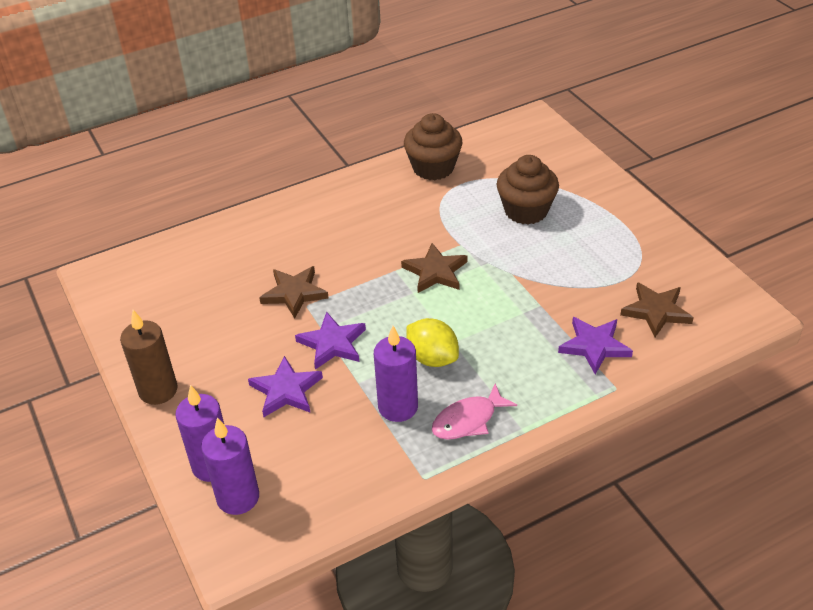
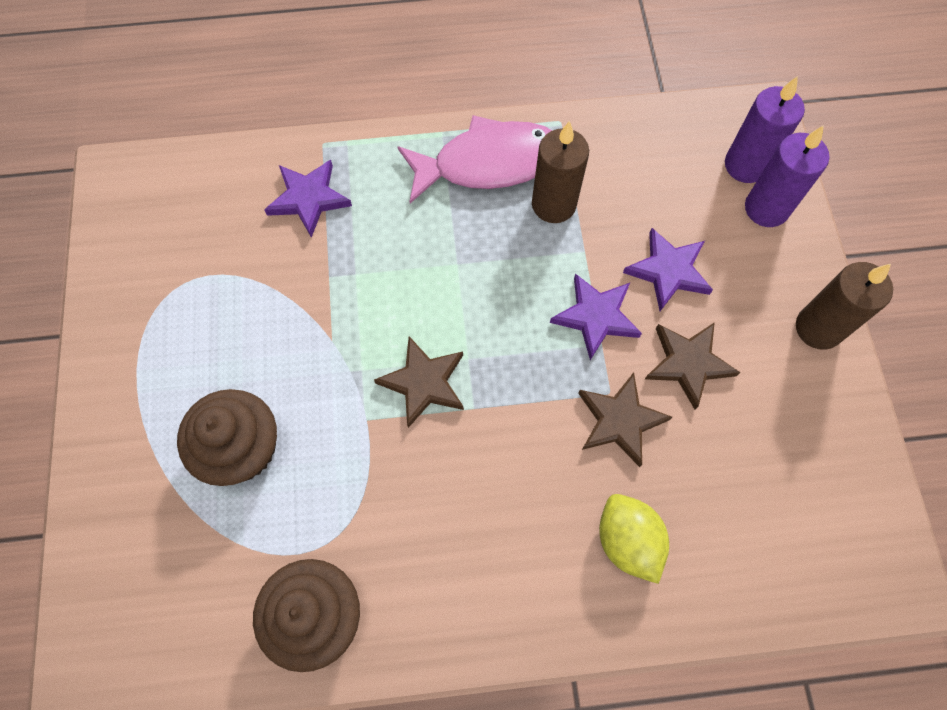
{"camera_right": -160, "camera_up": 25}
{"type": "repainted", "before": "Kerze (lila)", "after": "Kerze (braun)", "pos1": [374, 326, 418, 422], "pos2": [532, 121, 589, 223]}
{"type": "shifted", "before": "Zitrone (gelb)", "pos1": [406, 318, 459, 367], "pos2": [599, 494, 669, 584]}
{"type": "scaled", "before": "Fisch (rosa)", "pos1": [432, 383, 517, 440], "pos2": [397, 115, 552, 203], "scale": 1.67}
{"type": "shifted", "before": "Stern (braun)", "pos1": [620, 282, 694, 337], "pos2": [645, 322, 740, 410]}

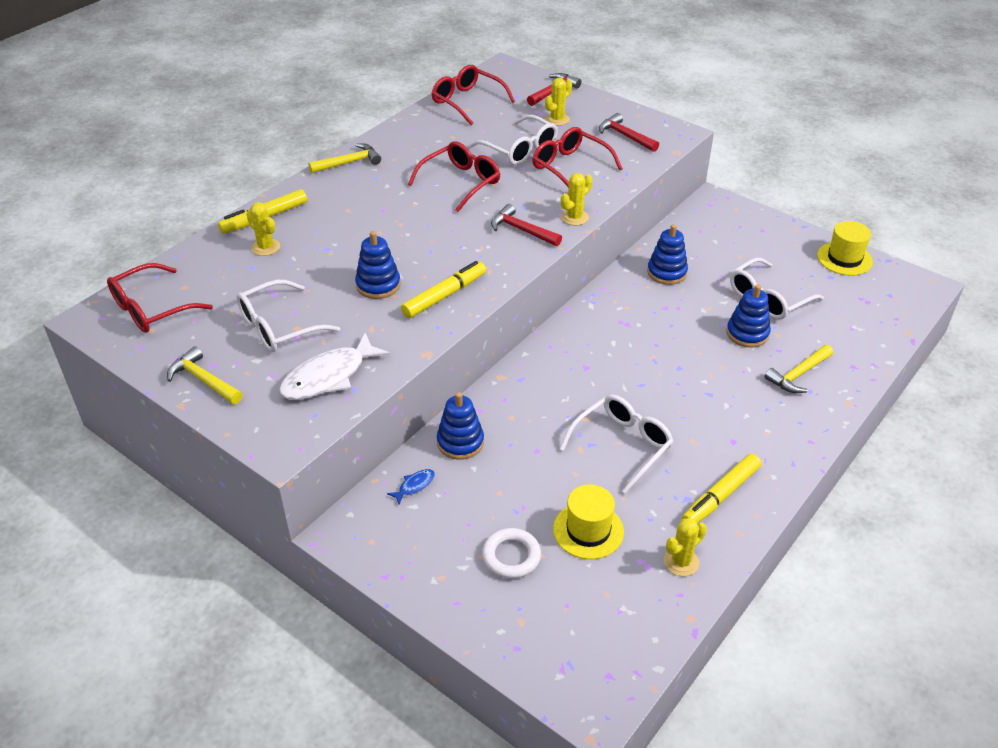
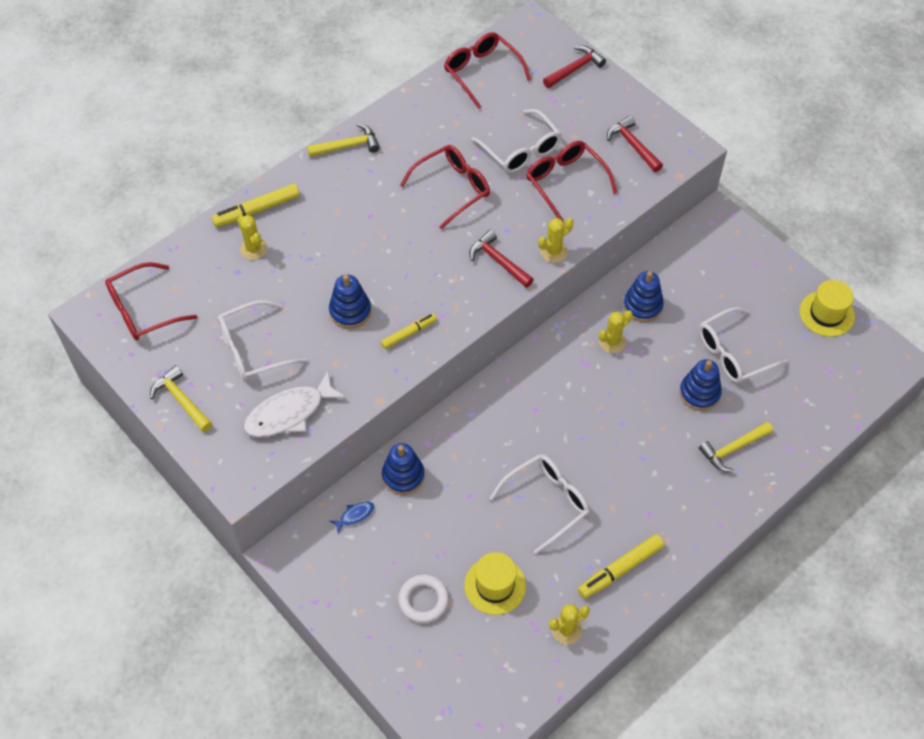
{"camera_right": 10, "camera_up": 15}
{"type": "scaled", "before": "Filzstift (gelb)", "pos1": [401, 261, 486, 318], "pos2": [381, 313, 437, 349], "scale": 0.65}
{"type": "shifted", "before": "Kaktus (gelb)", "pos1": [545, 78, 572, 126], "pos2": [599, 310, 633, 353]}

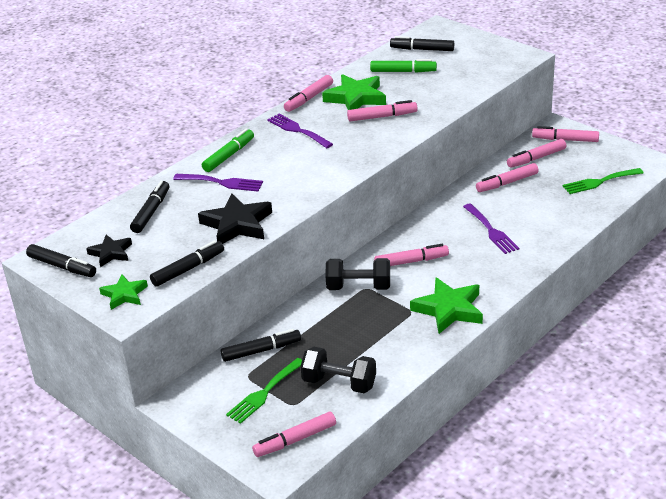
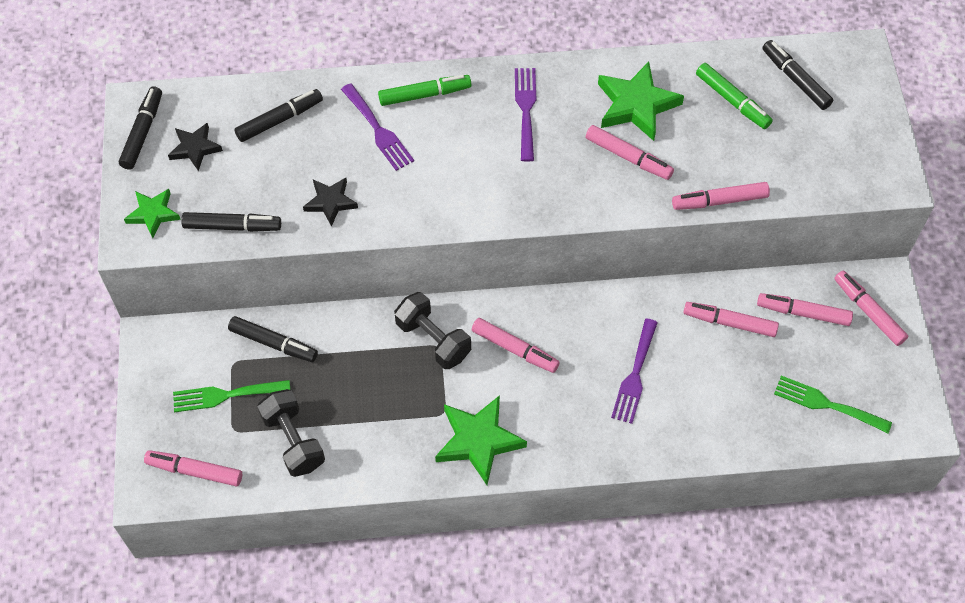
{"camera_right": 40, "camera_up": 25}
{"type": "rotated", "before": "Filzstift (schwarz)", "pos1": [26, 244, 96, 277], "pos2": [119, 86, 162, 170], "turn": -150}
{"type": "scaled", "before": "Stern (schwarz)", "pos1": [198, 194, 272, 244], "pos2": [303, 178, 358, 227], "scale": 0.6}
{"type": "shifted", "before": "Filzstift (rosa)", "pos1": [284, 75, 333, 112], "pos2": [672, 182, 770, 210]}

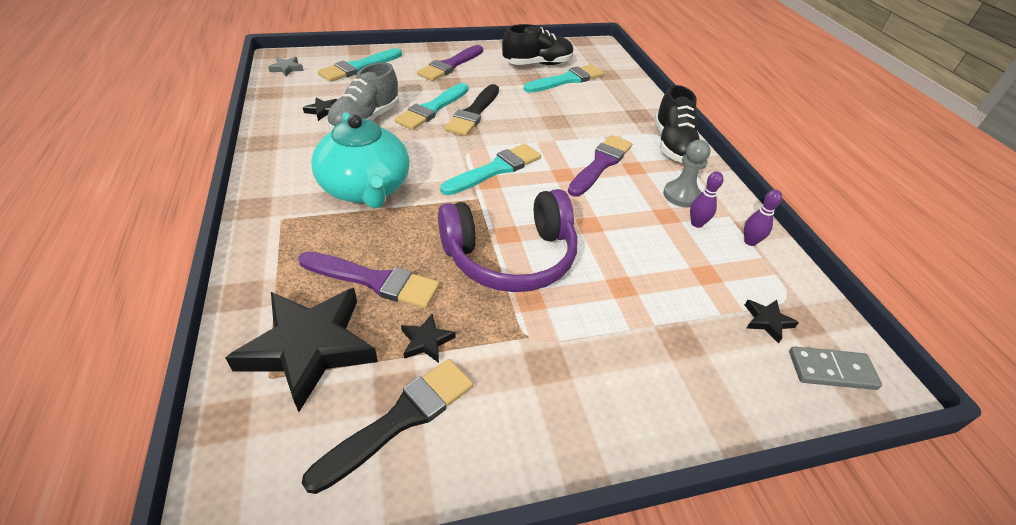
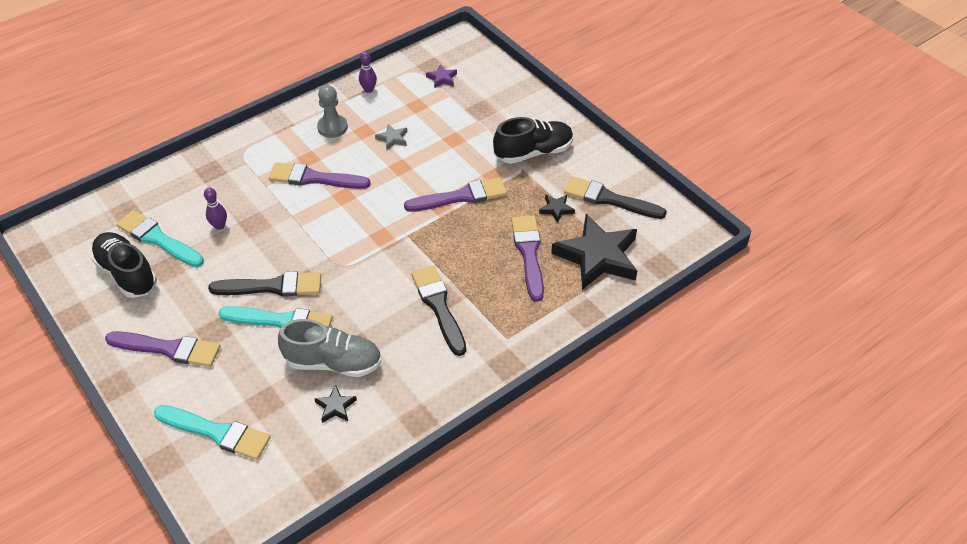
{"camera_right": -110, "camera_up": 5}
{"type": "shifted", "before": "Stern (grau)", "pos1": [268, 57, 304, 77], "pos2": [375, 124, 407, 150]}
{"type": "swapped", "before": "Teekanne (türkis)", "after": "Pinsel (schwarz)", "pos1": [311, 112, 410, 209], "pos2": [411, 265, 466, 356]}
{"type": "swapped", "before": "Kopfhörer (lila)", "after": "Pinsel (lila)", "pos1": [438, 189, 578, 292], "pos2": [404, 177, 507, 212]}
{"type": "gone", "before": "Pinsel (türkis)", "pos1": [440, 144, 541, 195]}
{"type": "shifted", "before": "Schuh (schwarz)", "pos1": [655, 85, 700, 163], "pos2": [493, 117, 573, 164]}
{"type": "shifted", "before": "Bowlingkegel (lila)", "pos1": [690, 171, 724, 228], "pos2": [204, 188, 227, 230]}
{"type": "repainted", "before": "Stern (schwarz)", "after": "Stern (lila)", "pos1": [745, 300, 799, 343], "pos2": [426, 65, 457, 88]}
{"type": "gone", "before": "Dominostein (grau)", "pos1": [789, 346, 882, 390]}

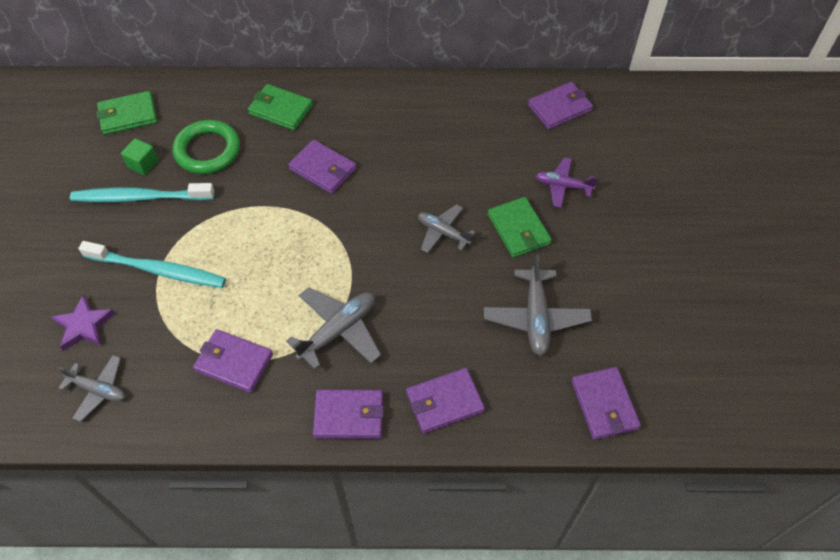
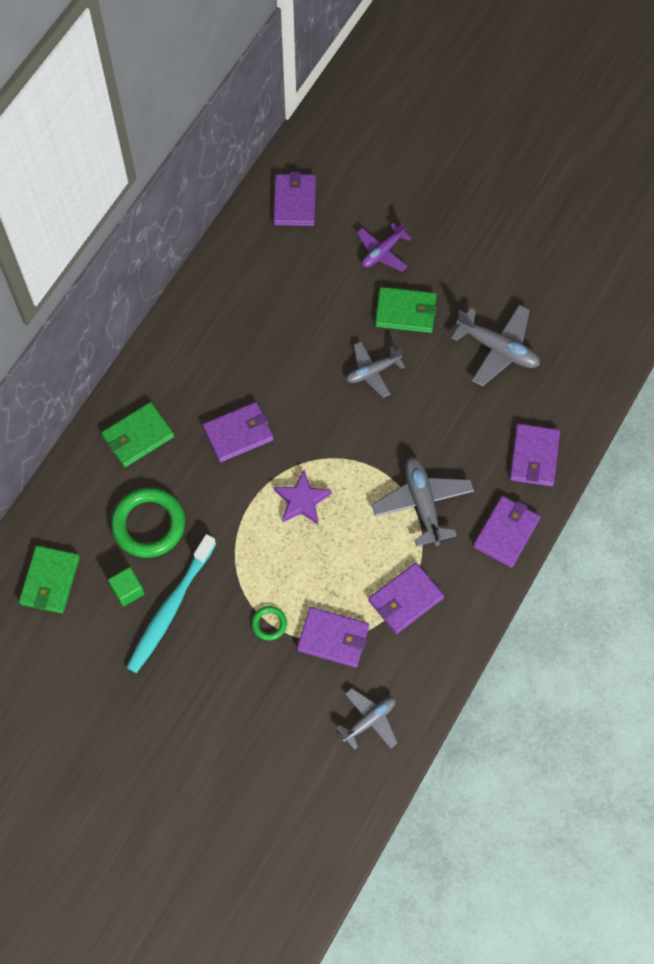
{"camera_right": -60, "camera_up": 10}
{"type": "shifted", "before": "Stern (lila)", "pos1": [51, 295, 115, 351], "pos2": [274, 470, 332, 524]}
{"type": "swapped", "before": "Zahnbürste (türkis)", "after": "Ring (grün)", "pos1": [78, 241, 226, 288], "pos2": [252, 606, 287, 641]}
{"type": "shifted", "before": "Geldbörse (lila)", "pos1": [571, 367, 641, 440], "pos2": [297, 607, 369, 668]}

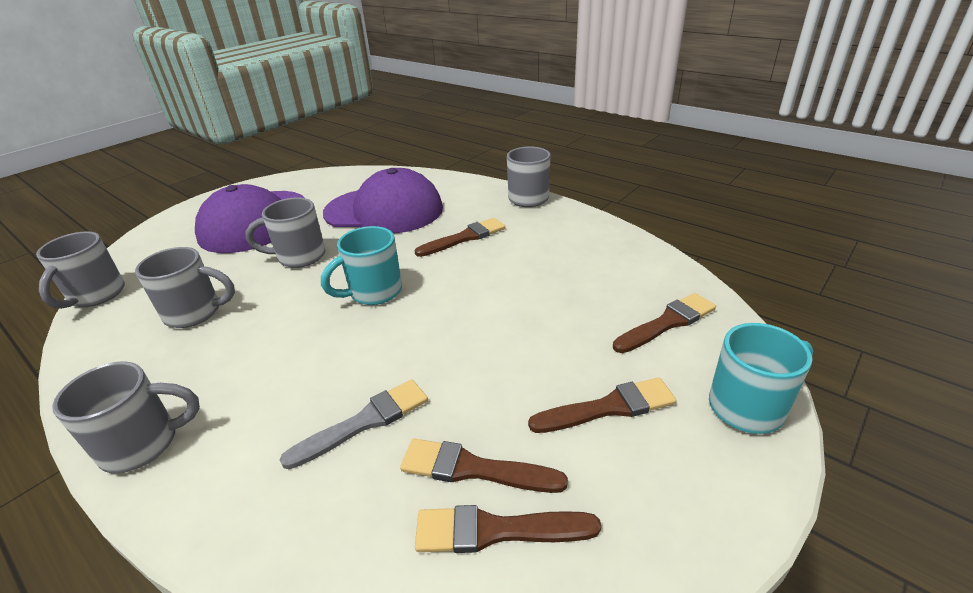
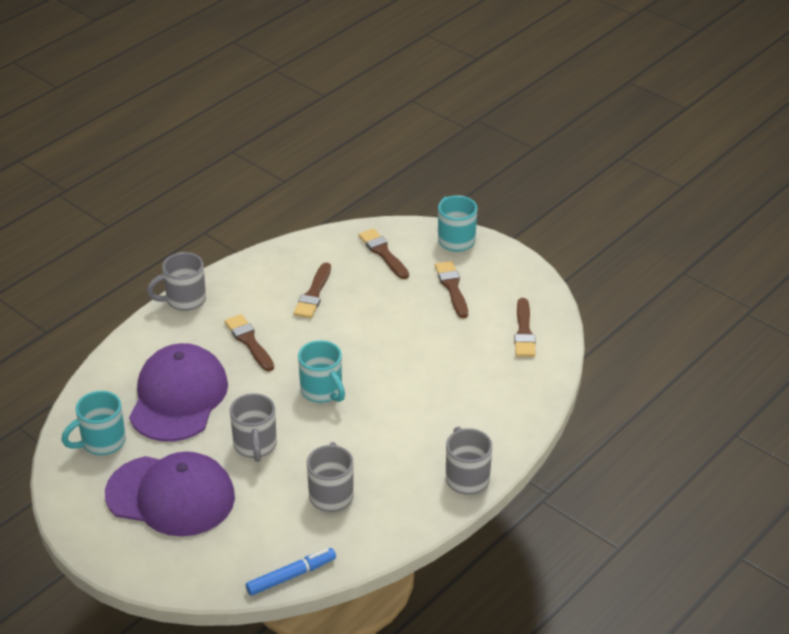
{"camera_right": -90, "camera_up": 5}
{"type": "swapped", "before": "Tasse (grau)", "after": "Filzstift (blau)", "pos1": [36, 232, 125, 309], "pos2": [246, 548, 336, 596]}
{"type": "gone", "before": "Pinsel (grau)", "pos1": [280, 379, 428, 469]}
{"type": "shifted", "before": "Pinsel (braun)", "pos1": [400, 438, 568, 493], "pos2": [294, 263, 331, 318]}
{"type": "new", "after": "Tasse (türkis)", "pos2": [61, 391, 126, 455]}

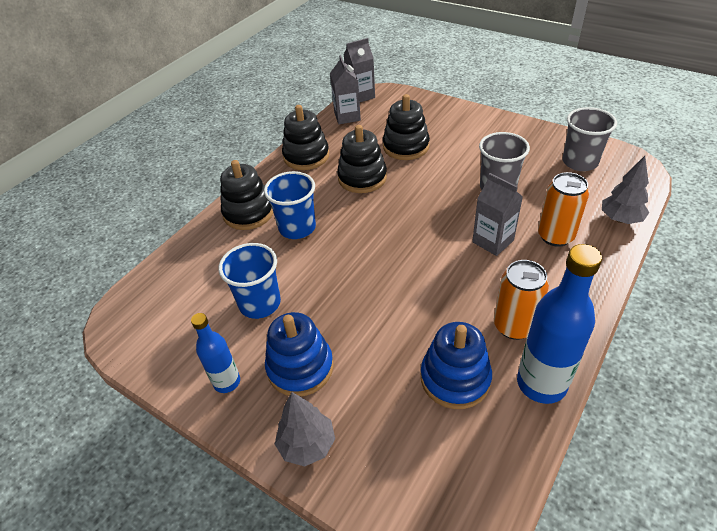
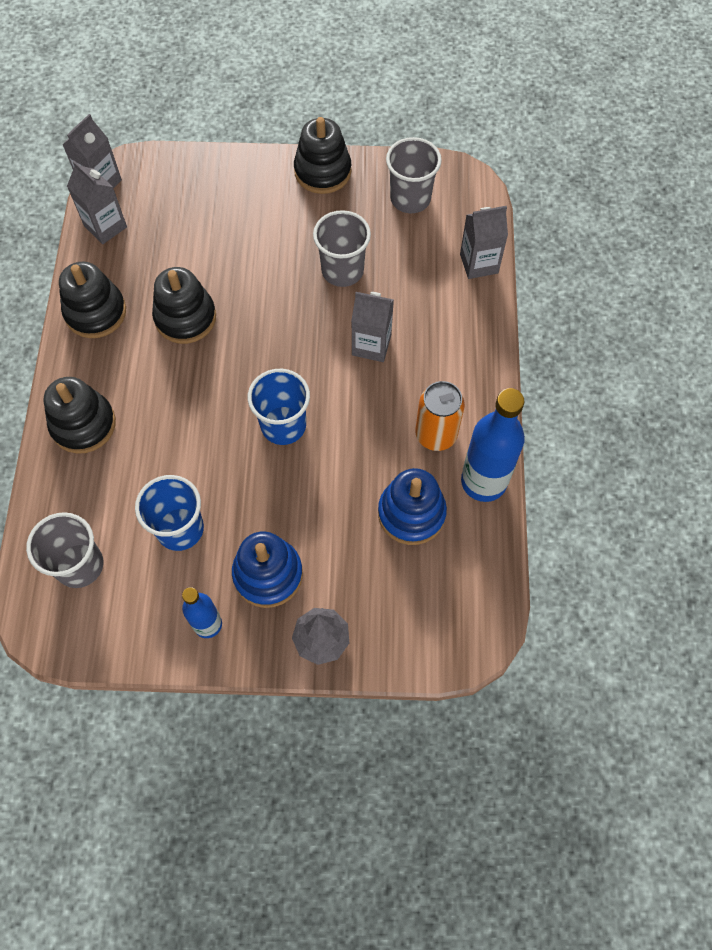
{"camera_right": -35, "camera_up": 20}
{"type": "shifted", "before": "Becher (blau)", "pos1": [264, 171, 316, 239], "pos2": [248, 369, 310, 445]}
{"type": "shifted", "before": "Stapelspielzeug (schwarz)", "pos1": [383, 94, 430, 160], "pos2": [294, 117, 352, 194]}
{"type": "gone", "before": "Dose (orange)", "pos1": [538, 172, 589, 247]}
{"type": "swapped", "before": "Baum (grau)", "after": "Getränkekarton (grau)", "pos1": [602, 156, 649, 224], "pos2": [460, 206, 508, 279]}
{"type": "new", "after": "Becher (grau)", "pos2": [26, 512, 103, 588]}

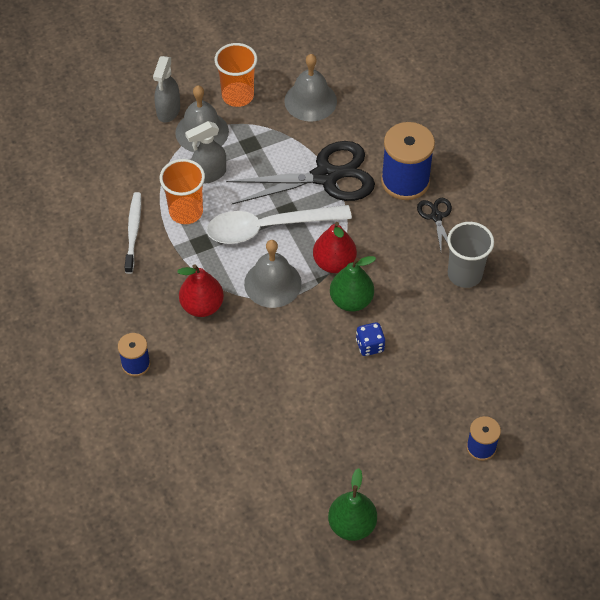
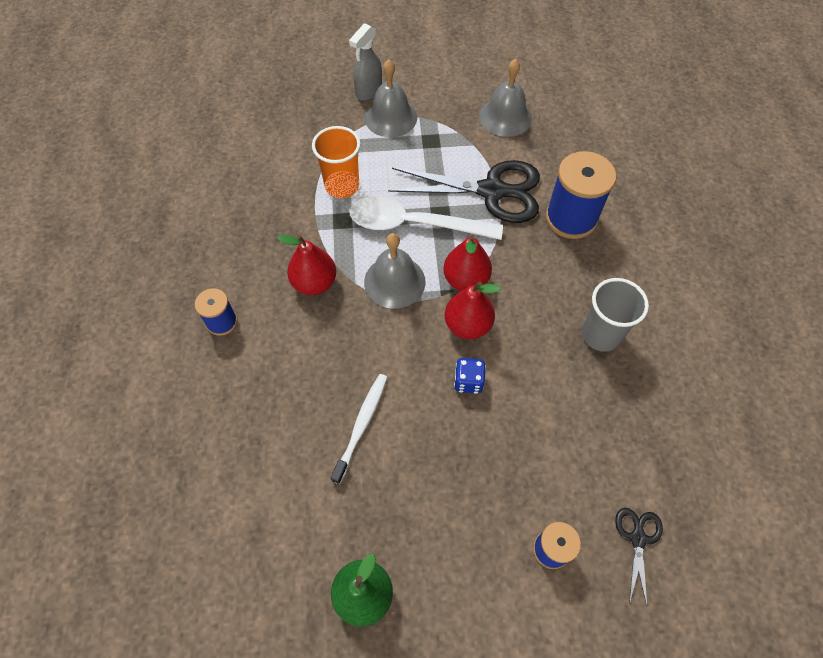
{"camera_right": 20, "camera_up": 5}
{"type": "shifted", "before": "Zahnbürste (weiß)", "pos1": [125, 192, 141, 274], "pos2": [331, 374, 387, 484]}
{"type": "gone", "before": "Sprühflasche (grau)", "pos1": [185, 121, 226, 184]}
{"type": "gone", "before": "Becher (orange)", "pos1": [215, 43, 257, 107]}
{"type": "repainted", "before": "Birne (grün)", "after": "Birne (rot)", "pos1": [330, 256, 376, 312], "pos2": [445, 281, 501, 339]}
{"type": "shifted", "before": "Schere (schwarz)", "pos1": [417, 198, 452, 251], "pos2": [615, 508, 663, 606]}

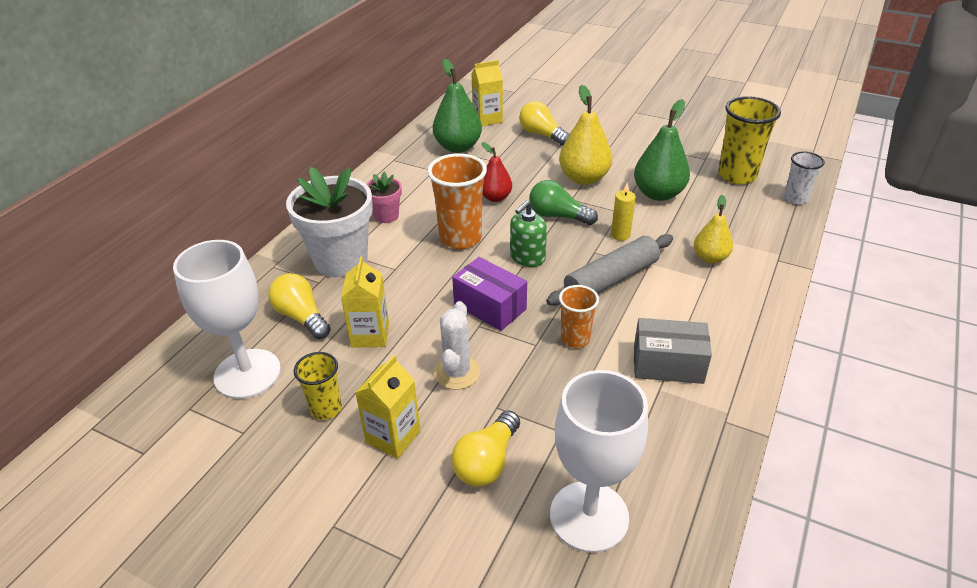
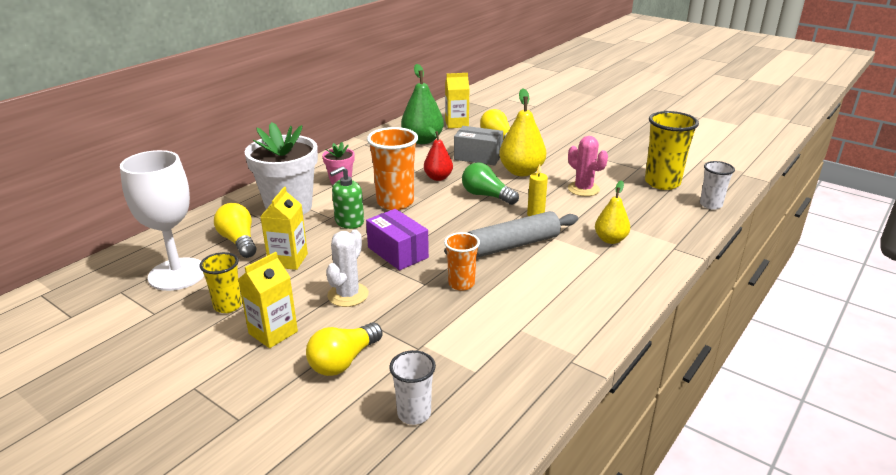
{"camera_right": 10, "camera_up": -10}
{"type": "shifted", "before": "Seifenspender (grün)", "pos1": [510, 201, 547, 267], "pos2": [330, 166, 364, 229]}
{"type": "swapped", "before": "Kelch (weiß)", "after": "Becher (weiß)", "pos1": [550, 370, 648, 553], "pos2": [389, 350, 436, 425]}
{"type": "swapped", "before": "Birne (grün)", "after": "Kaktus (rosa)", "pos1": [634, 99, 690, 201], "pos2": [568, 136, 608, 196]}
{"type": "shifted", "before": "Schachtel (grau)", "pos1": [634, 318, 712, 384], "pos2": [454, 126, 503, 165]}

